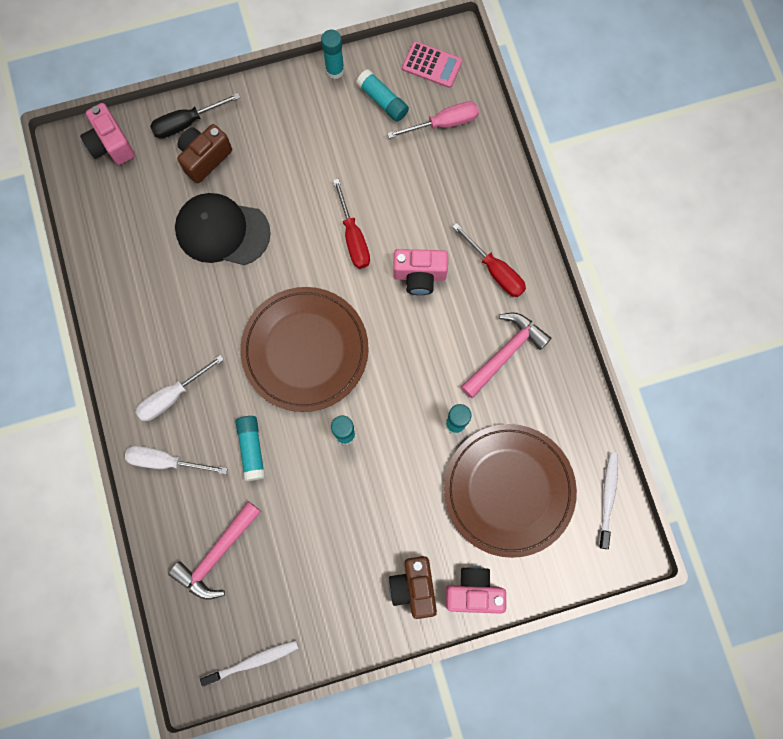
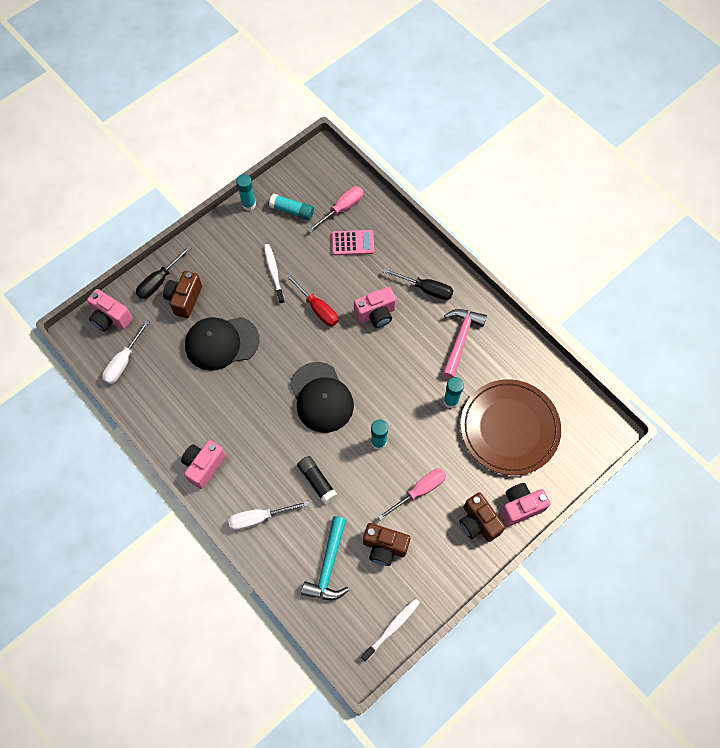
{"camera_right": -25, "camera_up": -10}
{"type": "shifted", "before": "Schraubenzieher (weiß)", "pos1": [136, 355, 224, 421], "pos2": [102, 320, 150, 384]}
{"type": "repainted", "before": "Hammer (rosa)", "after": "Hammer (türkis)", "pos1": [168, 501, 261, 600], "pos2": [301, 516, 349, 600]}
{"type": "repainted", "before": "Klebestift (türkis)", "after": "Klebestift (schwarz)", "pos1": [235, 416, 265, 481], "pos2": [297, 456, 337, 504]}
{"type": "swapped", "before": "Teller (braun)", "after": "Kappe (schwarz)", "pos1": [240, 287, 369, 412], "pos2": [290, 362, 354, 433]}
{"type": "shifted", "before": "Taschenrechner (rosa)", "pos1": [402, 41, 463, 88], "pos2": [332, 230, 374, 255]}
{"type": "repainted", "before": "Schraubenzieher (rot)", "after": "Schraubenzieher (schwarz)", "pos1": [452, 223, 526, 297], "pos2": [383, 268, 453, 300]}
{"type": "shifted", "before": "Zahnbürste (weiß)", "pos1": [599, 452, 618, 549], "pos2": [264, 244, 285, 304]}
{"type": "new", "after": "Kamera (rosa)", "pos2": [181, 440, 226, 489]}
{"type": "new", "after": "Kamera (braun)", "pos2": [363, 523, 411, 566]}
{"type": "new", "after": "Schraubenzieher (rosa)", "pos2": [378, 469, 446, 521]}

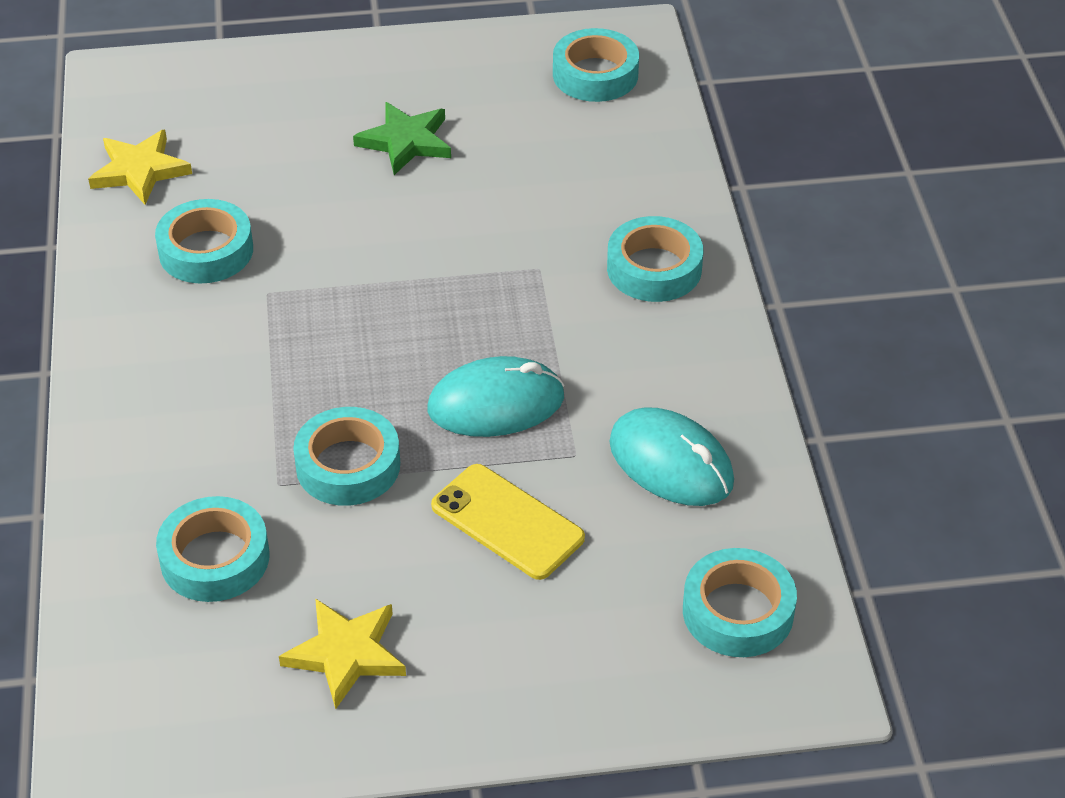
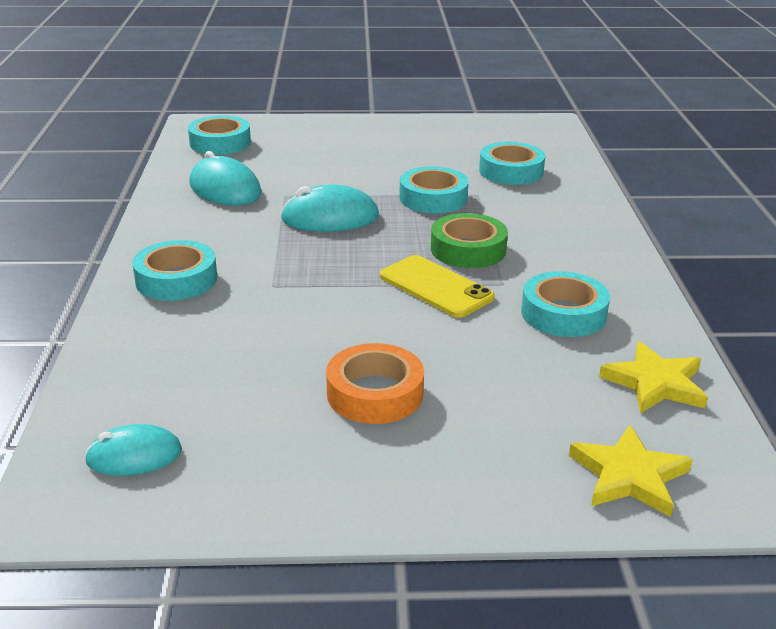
{"camera_right": -175, "camera_up": -15}
{"type": "shifted", "before": "Stern (gelb)", "pos1": [279, 598, 406, 709], "pos2": [569, 425, 693, 517]}
{"type": "swapped", "before": "Stern (grün)", "after": "Klebeband (orange)", "pos1": [353, 102, 451, 175], "pos2": [326, 343, 424, 424]}
{"type": "shifted", "before": "Handy (gelb)", "pos1": [431, 464, 585, 580], "pos2": [380, 255, 495, 318]}
{"type": "swapped", "before": "Klebeband (türkis)", "after": "Computermaus (türkis)", "pos1": [553, 28, 639, 102], "pos2": [84, 424, 182, 476]}
{"type": "new", "after": "Klebeband (grün)", "pos2": [431, 213, 508, 268]}

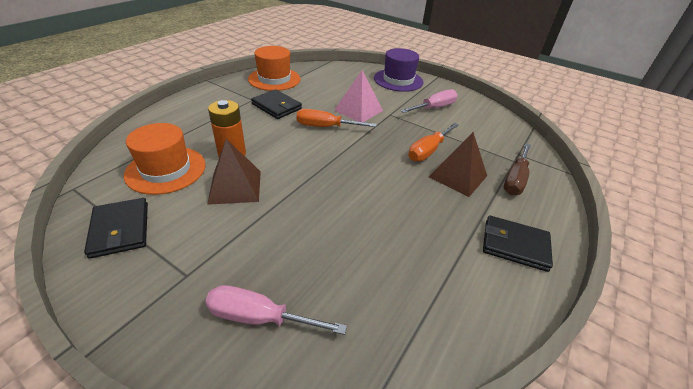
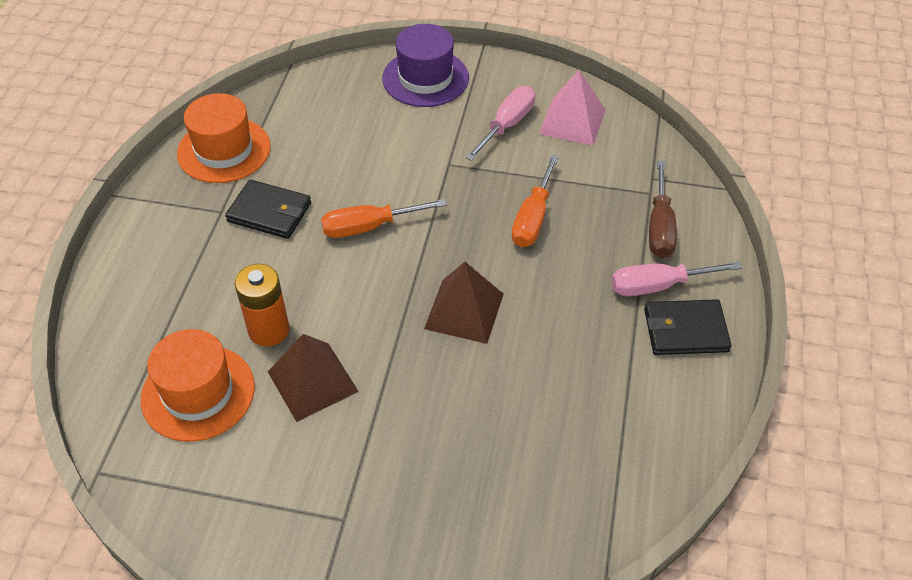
{"camera_right": -20, "camera_up": 10}
{"type": "gone", "before": "Geldbörse (schwarz)", "pos1": [84, 198, 148, 259]}
{"type": "shifted", "before": "Schraubenzieher (rosa)", "pos1": [205, 285, 347, 335], "pos2": [611, 261, 743, 296]}
{"type": "shifted", "before": "Pyramide (rosa)", "pos1": [334, 70, 383, 122], "pos2": [539, 70, 606, 146]}
{"type": "shifted", "before": "Pyramide (braun)", "pos1": [429, 132, 487, 197], "pos2": [424, 262, 504, 344]}

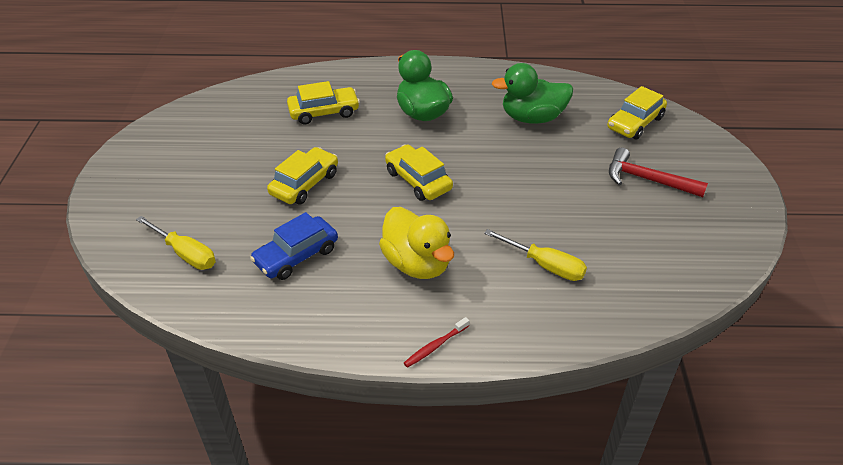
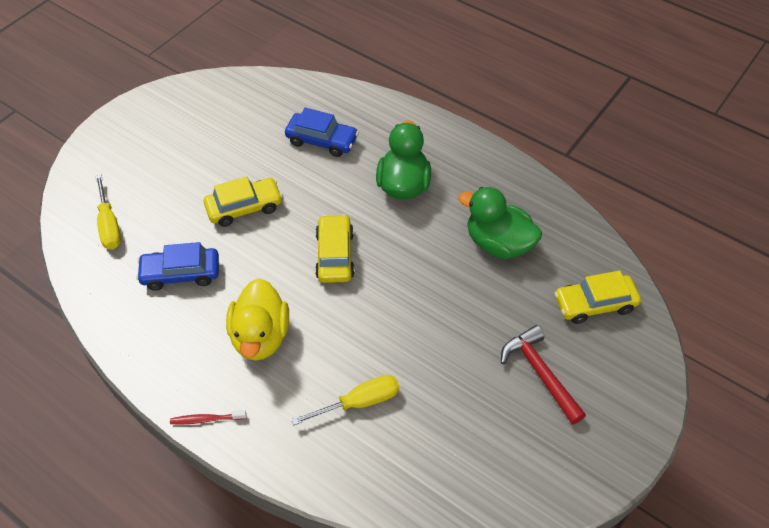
{"camera_right": 35, "camera_up": 10}
{"type": "repainted", "before": "Auto (gelb)", "after": "Auto (blau)", "pos1": [287, 81, 360, 124], "pos2": [285, 108, 359, 157]}
{"type": "rotated", "before": "Schraubenzieher (gelb)", "pos1": [484, 229, 587, 281], "pos2": [291, 375, 399, 425], "turn": -90}

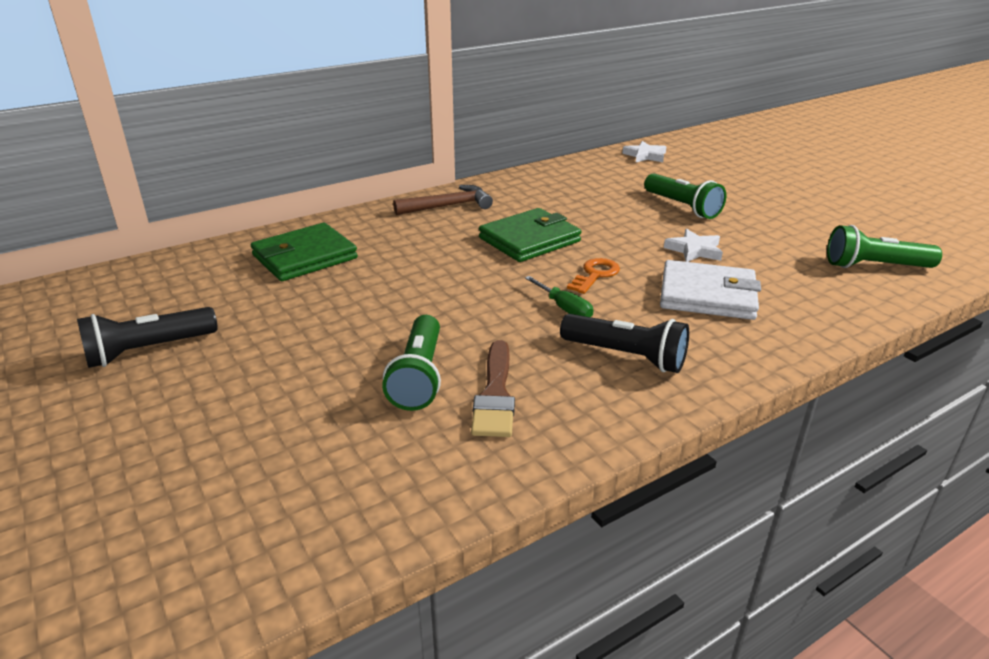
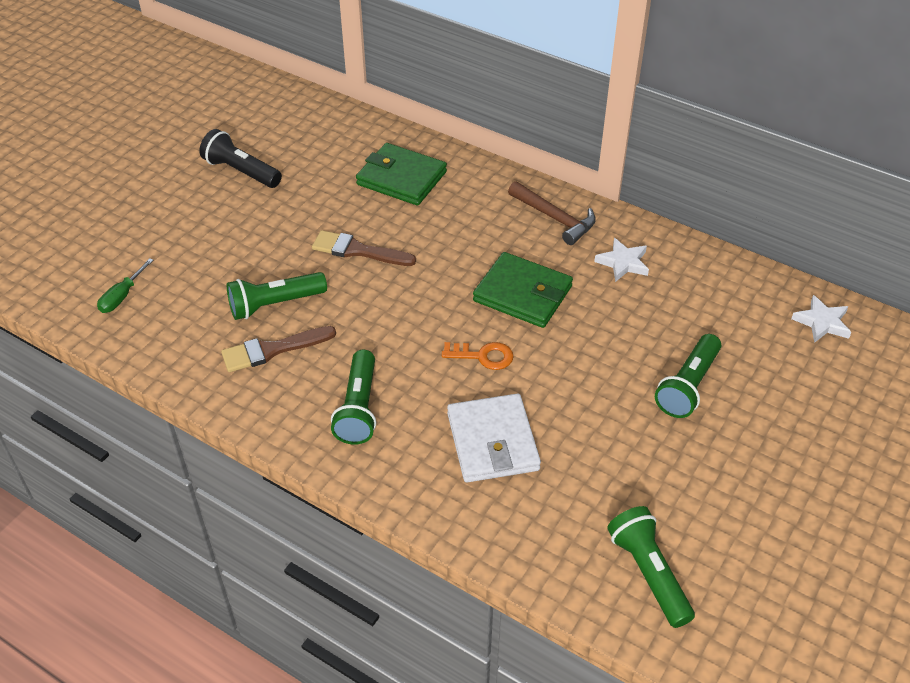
{"camera_right": 65, "camera_up": 15}
{"type": "shifted", "before": "Schraubenzieher (grün)", "pos1": [525, 276, 593, 317], "pos2": [97, 258, 154, 313]}
{"type": "repainted", "before": "Taschenlampe (schwarz)", "after": "Taschenlampe (grün)", "pos1": [560, 314, 689, 373], "pos2": [331, 349, 376, 445]}
{"type": "shifted", "before": "Stern (weiß)", "pos1": [664, 229, 723, 262], "pos2": [594, 238, 649, 282]}
{"type": "new", "after": "Pinsel (braun)", "pos2": [312, 230, 416, 266]}

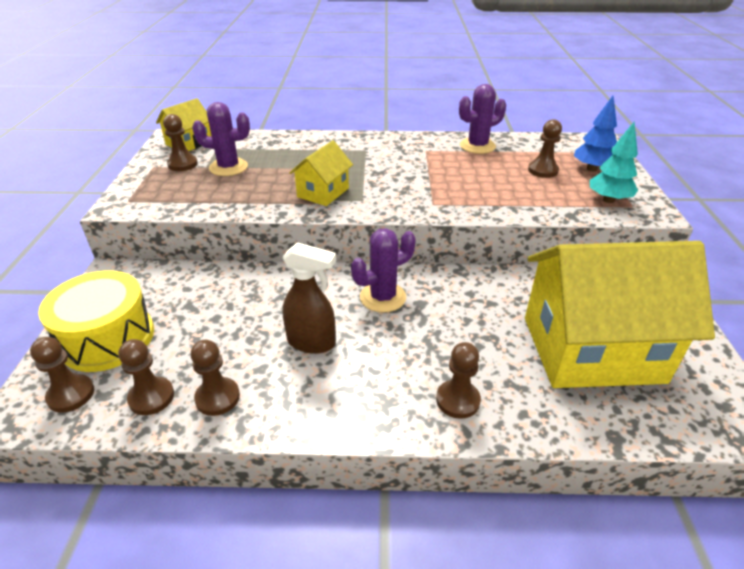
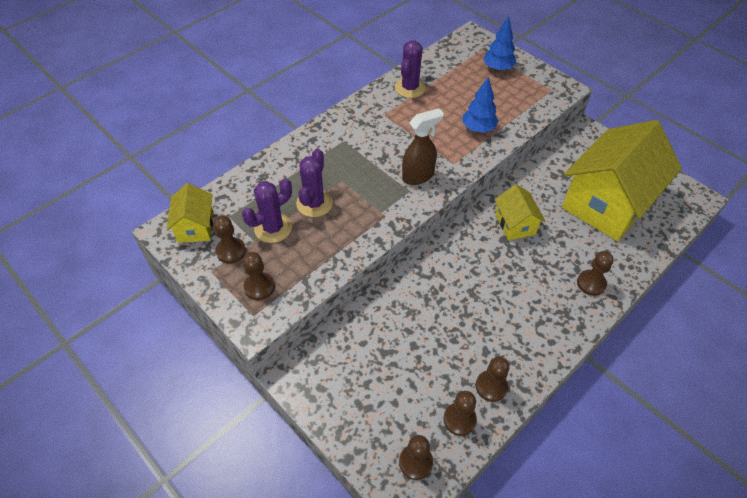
{"camera_right": -45, "camera_up": 15}
{"type": "gone", "before": "Trommel (gelb)", "pos1": [38, 271, 154, 372]}
{"type": "shifted", "before": "Sprühflasche (braun)", "pos1": [282, 242, 336, 354], "pos2": [402, 108, 444, 185]}
{"type": "shifted", "before": "Haus (gelb)", "pos1": [289, 140, 353, 206], "pos2": [495, 184, 545, 240]}
{"type": "shifted", "before": "Kaktus (lila)", "pos1": [351, 228, 416, 313], "pos2": [296, 149, 333, 217]}
{"type": "shifted", "before": "Bauer (braun)", "pos1": [528, 119, 562, 178], "pos2": [242, 252, 275, 300]}
{"type": "gone", "before": "Baum (türkis)", "pos1": [590, 122, 638, 203]}
{"type": "new", "after": "Baum (blau)", "pos2": [463, 77, 499, 133]}

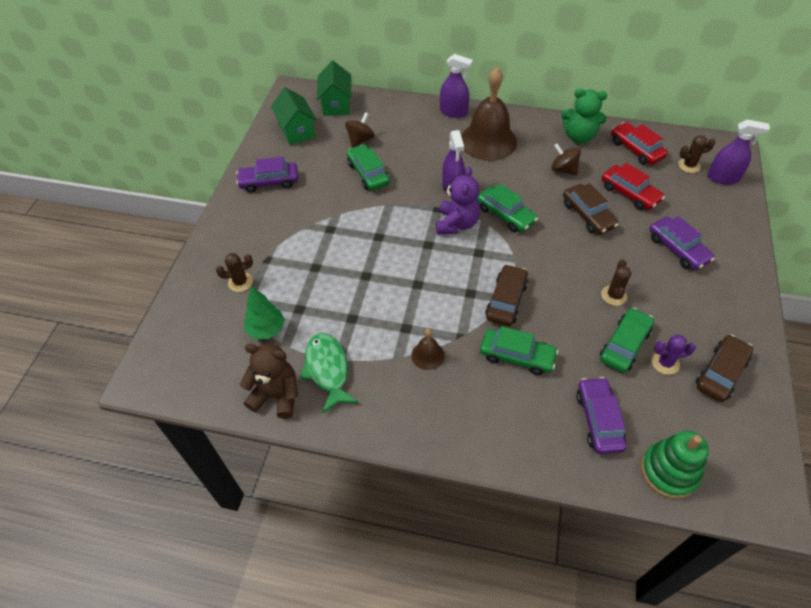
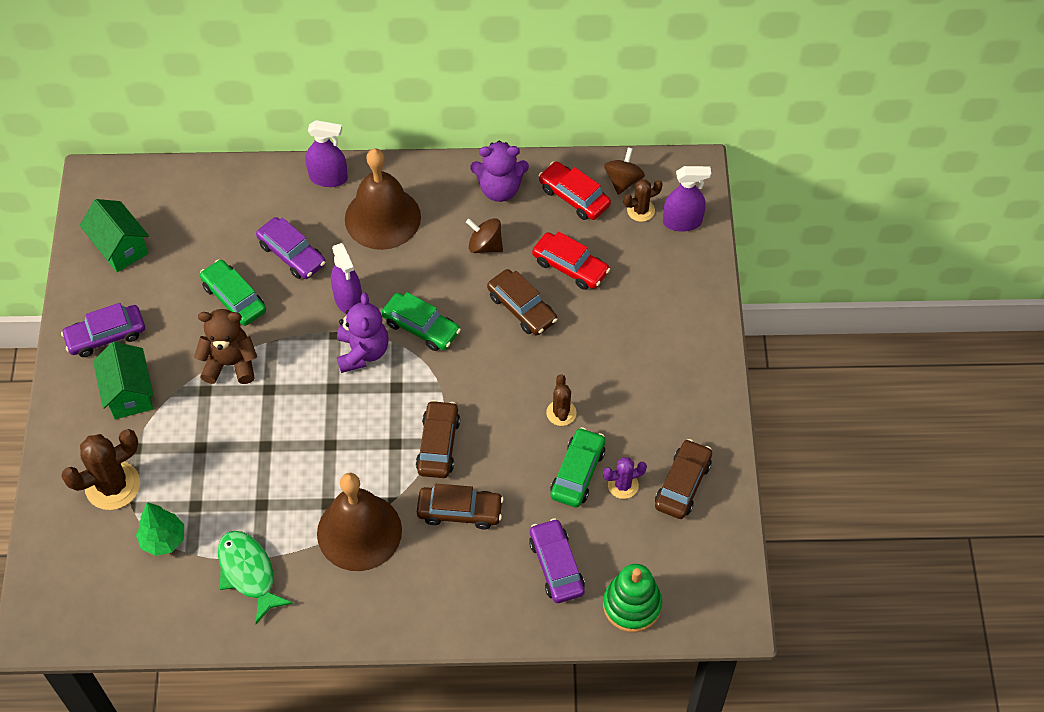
{"camera_right": -15, "camera_up": 5}
{"type": "scaled", "before": "Kaktus (braun)", "pos1": [216, 253, 253, 292], "pos2": [61, 429, 140, 510], "scale": 1.79}
{"type": "shifted", "before": "Teddybär (braun)", "pos1": [240, 344, 298, 419], "pos2": [194, 309, 257, 384]}
{"type": "shifted", "before": "Haus (grün)", "pos1": [317, 61, 351, 116], "pos2": [93, 342, 153, 419]}
{"type": "shifted", "before": "Kreisel (braun)", "pos1": [345, 112, 375, 147], "pos2": [604, 147, 645, 195]}
{"type": "scaled", "before": "Glocke (braun)", "pos1": [411, 328, 444, 370], "pos2": [317, 473, 402, 571], "scale": 2.22}
{"type": "repainted", "before": "Auto (grün)", "after": "Auto (braun)", "pos1": [480, 326, 558, 375], "pos2": [417, 484, 504, 529]}
{"type": "repainted", "before": "Teddybär (grün)", "after": "Teddybär (lila)", "pos1": [561, 88, 607, 143], "pos2": [470, 141, 529, 202]}
{"type": "shifted", "before": "Auto (lila)", "pos1": [649, 216, 715, 270], "pos2": [256, 217, 326, 279]}

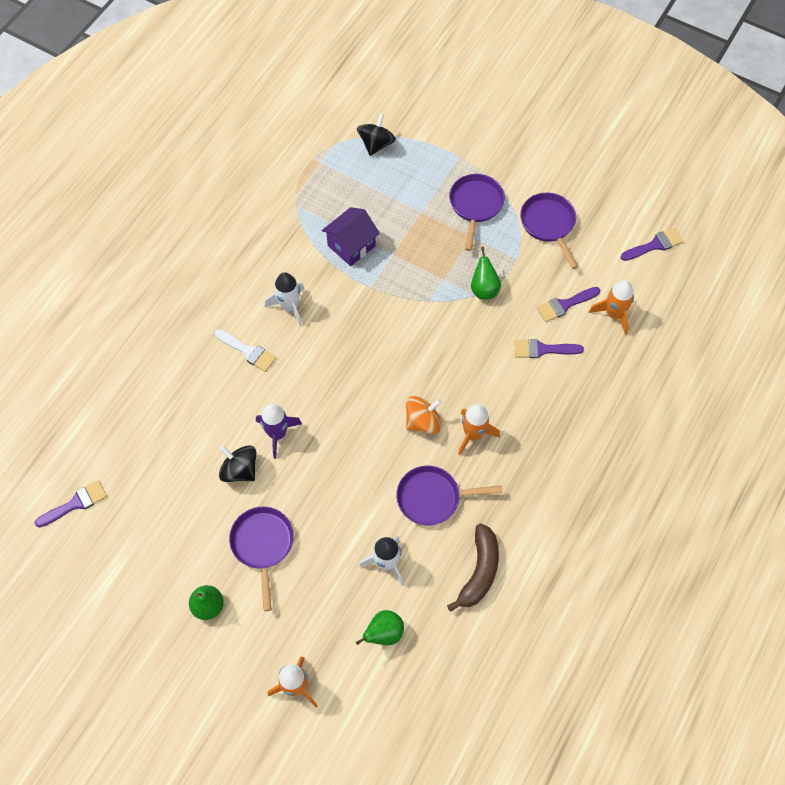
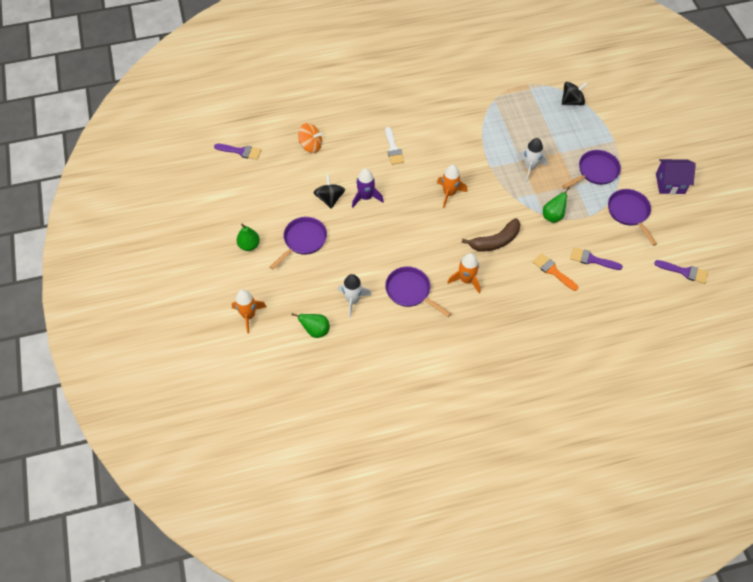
{"camera_right": 45, "camera_up": -5}
{"type": "shifted", "before": "Rakete (weiß)", "pos1": [265, 272, 304, 327], "pos2": [516, 138, 548, 182]}
{"type": "shifted", "before": "Haus (lila)", "pos1": [322, 207, 380, 266], "pos2": [656, 159, 696, 194]}
{"type": "shifted", "before": "Kreisel (orange)", "pos1": [406, 396, 442, 434], "pos2": [298, 123, 322, 153]}
{"type": "shifted", "before": "Banane (braun)", "pos1": [447, 523, 499, 612], "pos2": [462, 218, 520, 251]}
{"type": "repainted", "before": "Pinsel (lila)", "after": "Pinsel (orange)", "pos1": [514, 339, 584, 358], "pos2": [533, 253, 578, 291]}
{"type": "rotated", "before": "Pfanne (lila)", "pos1": [520, 193, 578, 269], "pos2": [608, 189, 657, 246], "turn": -45}
{"type": "shifted", "before": "Rakete (orange)", "pos1": [589, 280, 634, 335], "pos2": [437, 165, 467, 208]}

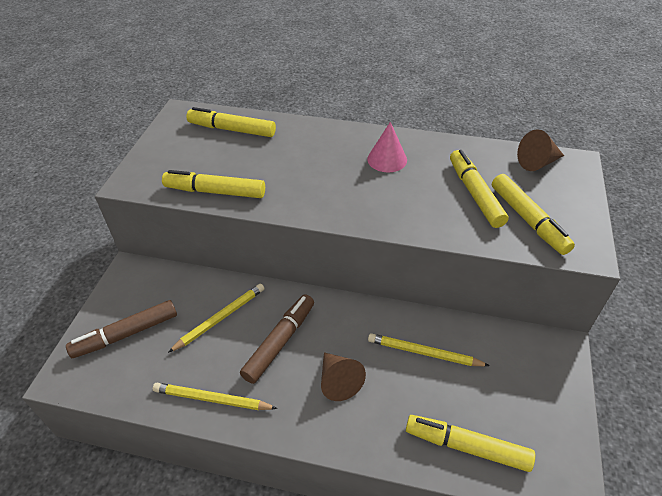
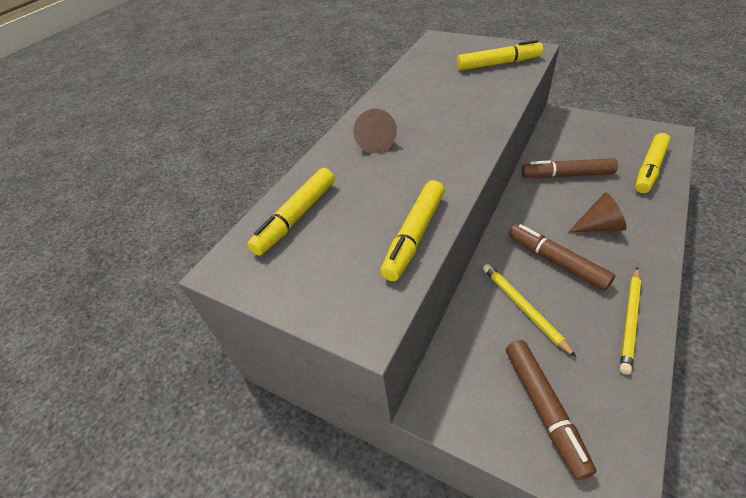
{"camera_right": -70, "camera_up": 0}
{"type": "gone", "before": "Kegel (rosa)", "pos1": [367, 122, 407, 172]}
{"type": "swapped", "before": "Bleistift (gelb)", "after": "Filzstift (braun)", "pos1": [368, 333, 490, 366], "pos2": [522, 158, 618, 178]}
{"type": "gone", "before": "Filzstift (gelb)", "pos1": [450, 150, 509, 228]}
{"type": "shifted", "before": "Kegel (braun)", "pos1": [517, 129, 564, 171], "pos2": [353, 109, 397, 153]}

